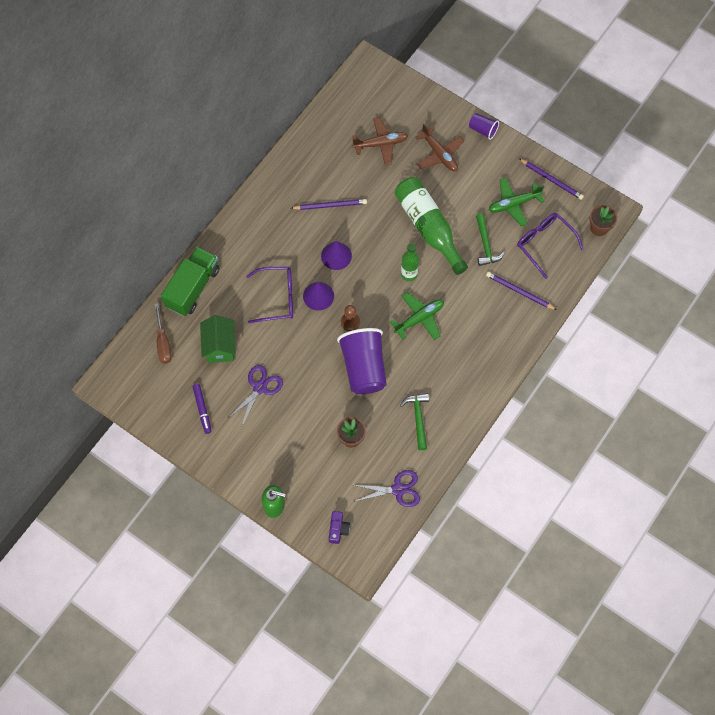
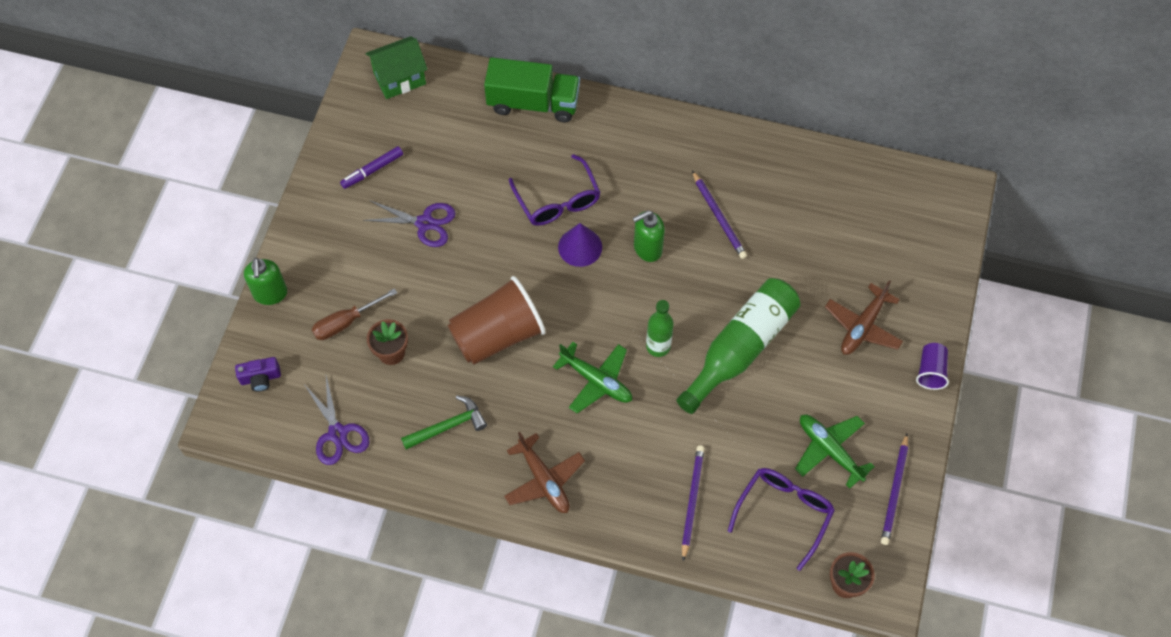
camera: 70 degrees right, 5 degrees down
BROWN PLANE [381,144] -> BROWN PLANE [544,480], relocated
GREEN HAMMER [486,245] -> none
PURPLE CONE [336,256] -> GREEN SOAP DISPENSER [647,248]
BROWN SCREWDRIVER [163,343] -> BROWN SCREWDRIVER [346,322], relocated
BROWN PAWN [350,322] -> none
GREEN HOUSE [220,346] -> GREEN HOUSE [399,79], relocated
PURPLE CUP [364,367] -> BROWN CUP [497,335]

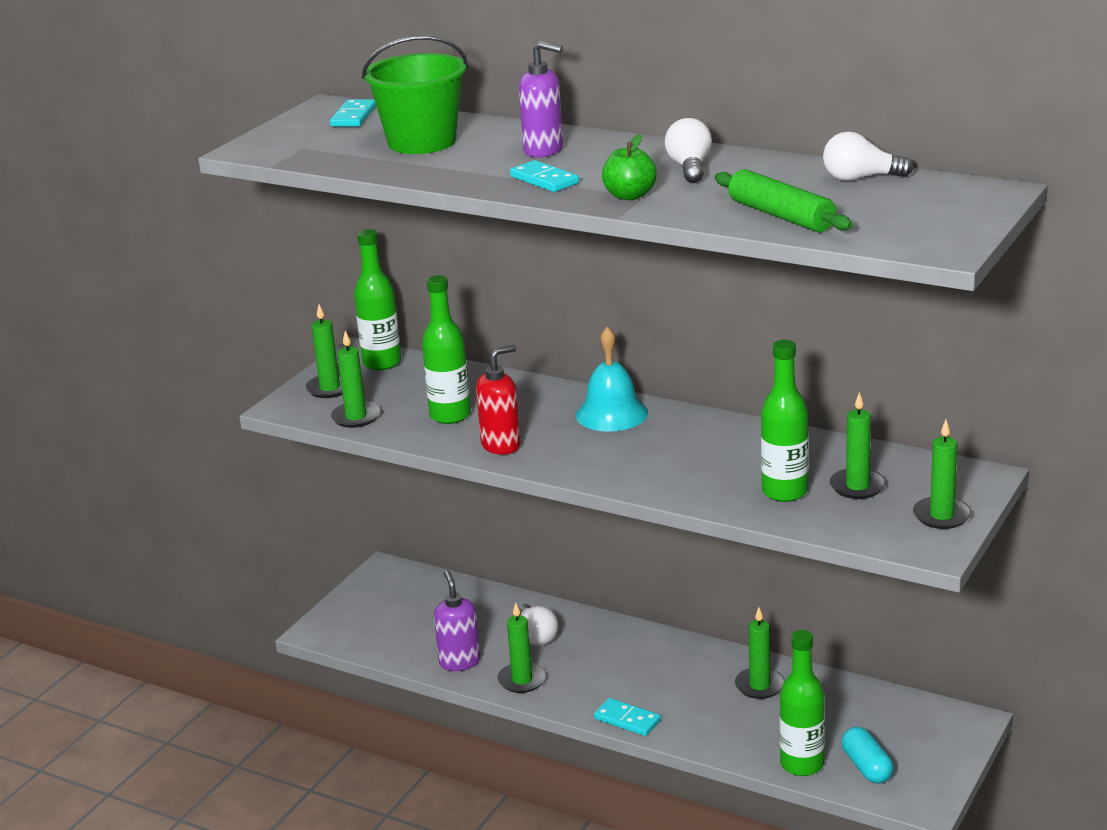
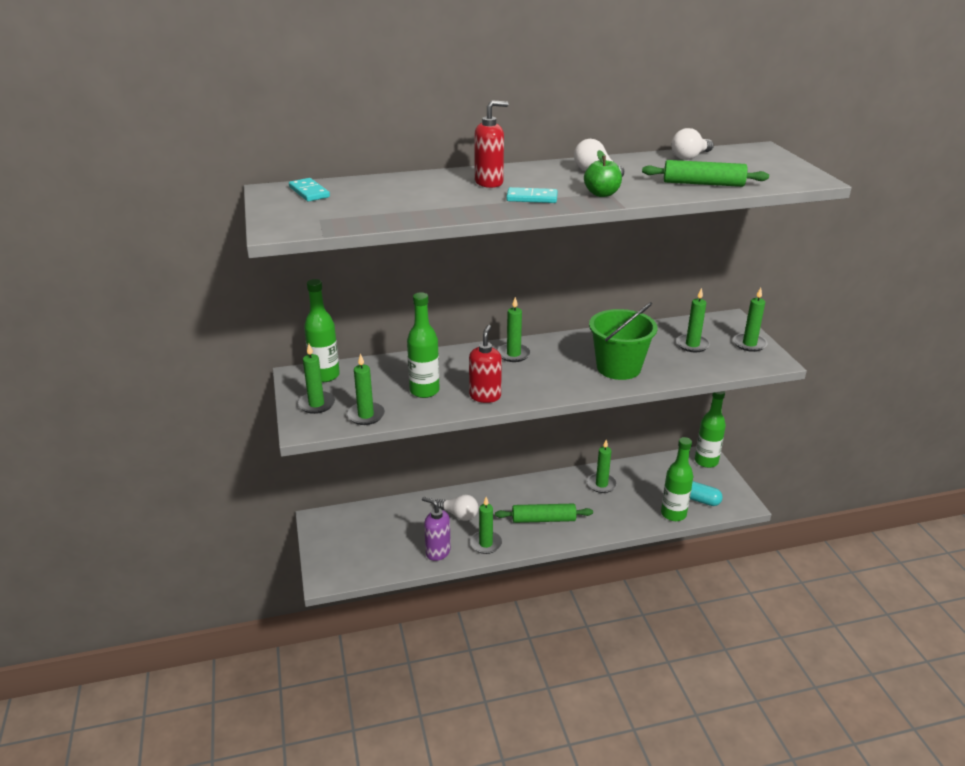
camera: 45 degrees left, 5 degrees up
GREEN BUCKET [422,142] -> GREEN BUCKET [618,368], relocated
PURPLE SOAP DISPENSER [544,150] -> RED SOAP DISPENSER [489,182]
TURQUOISE BELL [612,414] -> GREEN CANDLE [513,354]
GREEN BOTTLE [784,492] -> GREEN BOTTLE [706,461], relocated
TURQUOISE DOMINO [627,720] -> none
none -> GREEN ROLLING PIN [543,519]

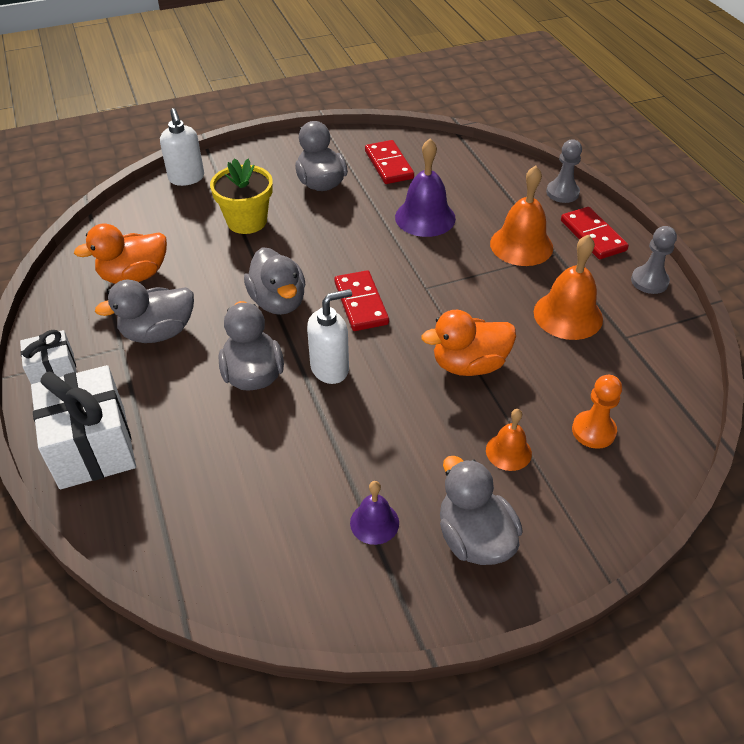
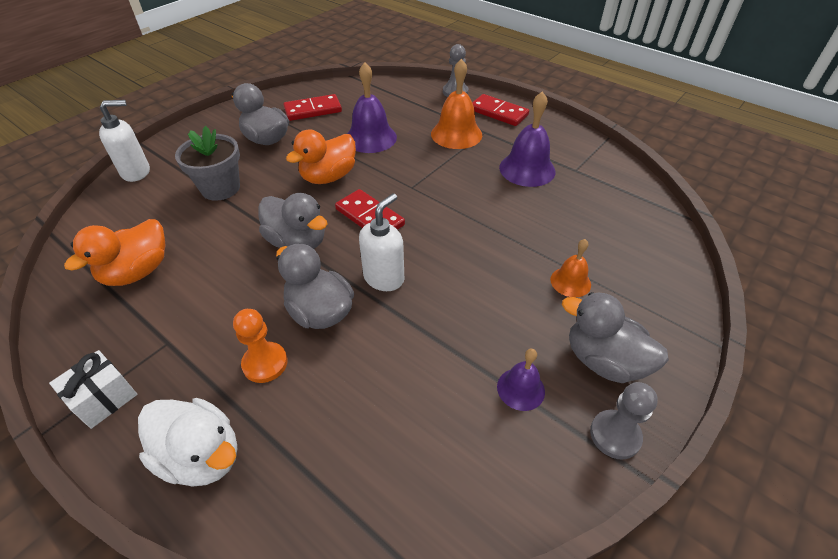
camera: 30 degrees left, 0 degrees up
WHITE SOAP DISPENSER [186,178] -> WHITE SOAP DISPENSER [136,172], 60 degrees counterclockwise
RED DOMINO [388,165] -> RED DOMINO [313,110], 60 degrees counterclockwise
YELLOW FLOWER POT [247,221] -> GREY FLOWER POT [220,188]
GREY PAWN [649,281] -> GREY PAWN [615,435], relocated
ORANGE BELL [568,315] -> PURPLE BELL [527,169]
GREY DUCK [158,332] -> none
ORANGE DUCK [469,364] -> ORANGE DUCK [328,177], relocated
WHITE GIFT [93,447] -> WHITE DUCK [201,456]
ORANGE PAWN [593,431] -> ORANGE PAWN [265,363], relocated

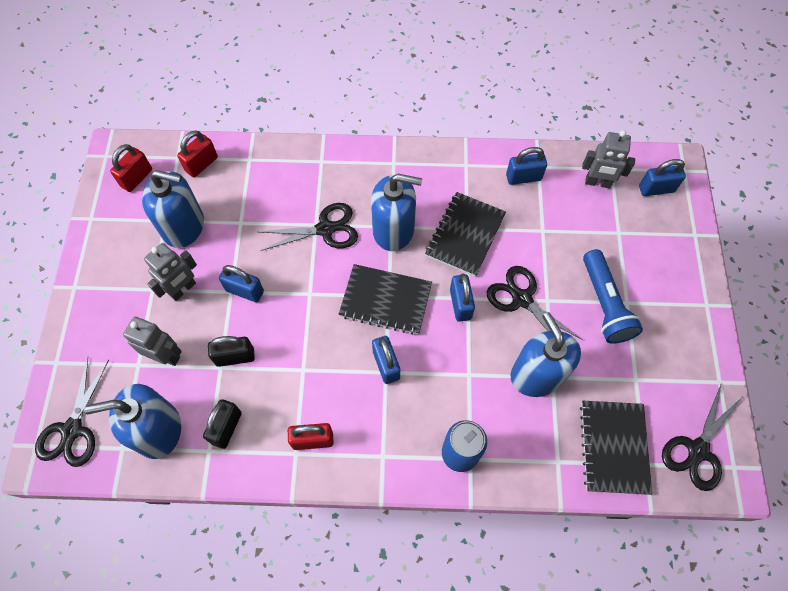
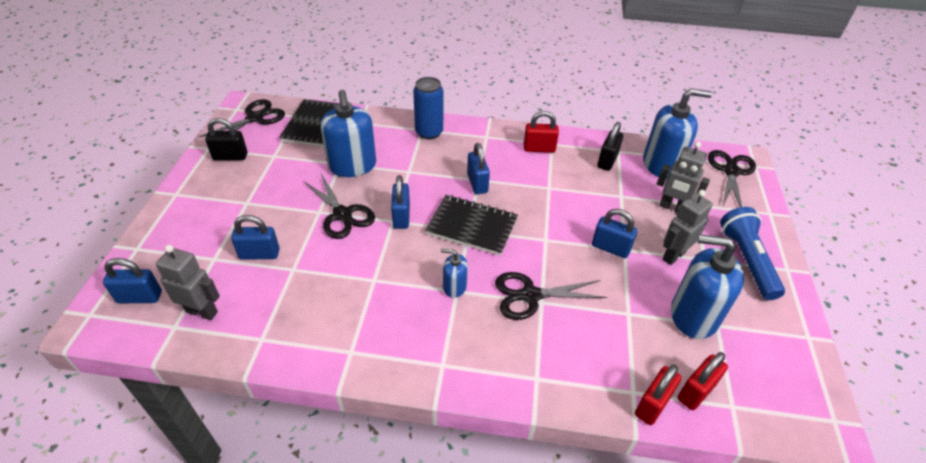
camera: 175 degrees left, 20 degrees down
RED PADLOCK [137,178] -> RED PADLOCK [652,405], relocated
BLUE PADLOCK [523,177] -> BLUE PADLOCK [259,254], relocated
BLUE SOAP DISPENSER [393,229] -> BLUE SOAP DISPENSER [454,287], x0.51
BLACK NOTEBOOK [465,235] -> none
BLUE FLASHLIGHT [604,304] -> BLUE FLASHLIGHT [746,260], relocated
BLACK PADLOCK [235,357] -> BLACK PADLOCK [230,156], relocated

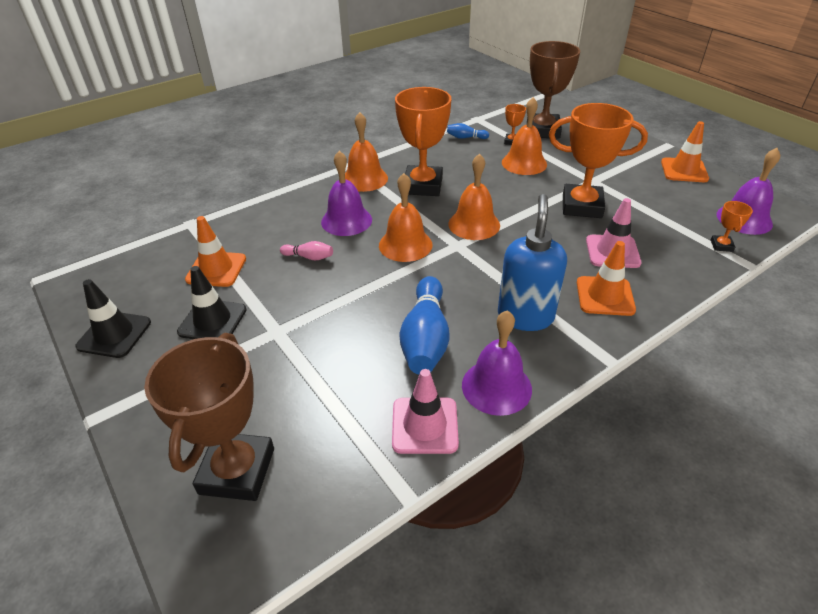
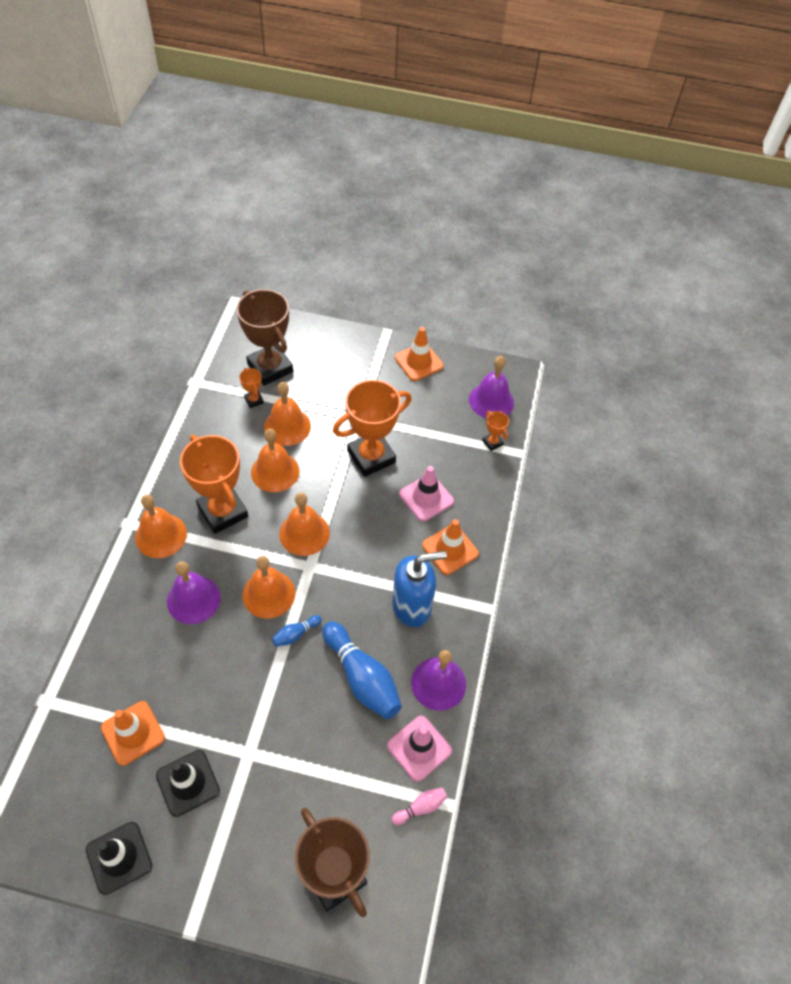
camera: 45 degrees left, 15 degrees up
BLUE BOWLING PIN [465,137] -> BLUE BOWLING PIN [295,634], relocated
BLUE SOAP DISPENSER [525,316] -> BLUE SOAP DISPENSER [412,606], 105 degrees clockwise
PINK BOWLING PIN [309,257] -> PINK BOWLING PIN [420,807], relocated
none -> ORANGE BELL [275,471]

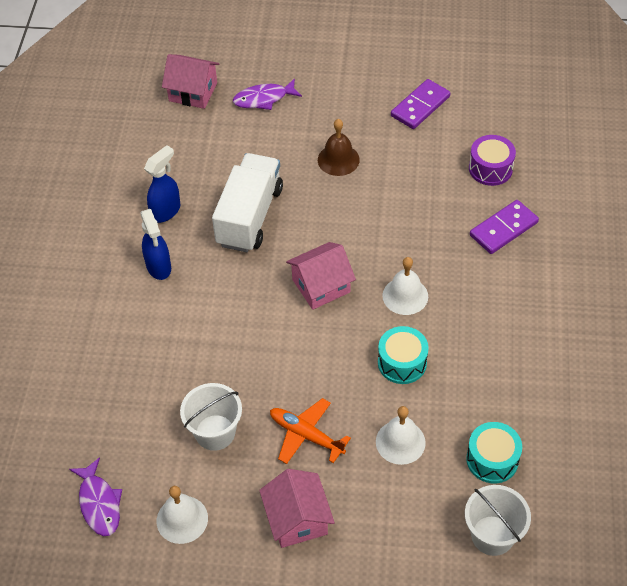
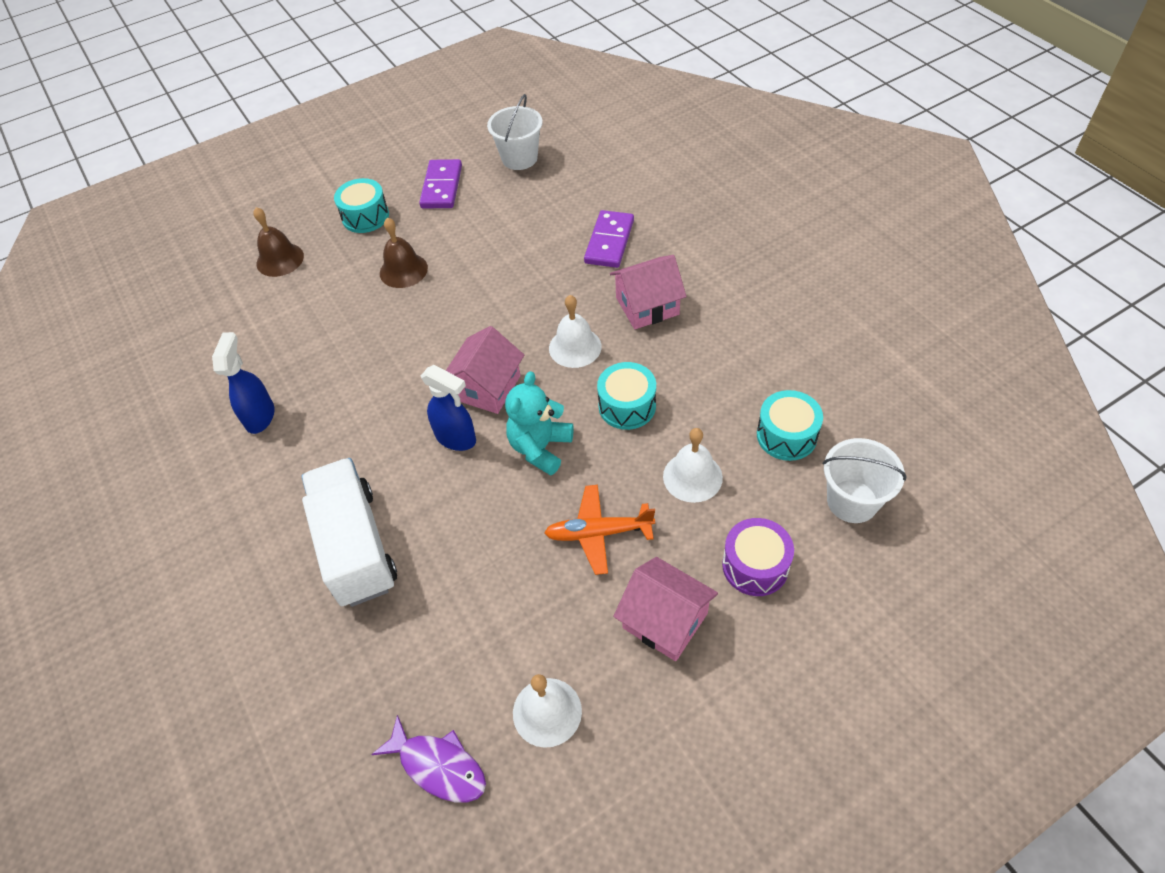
camera: 35 degrees left, 0 degrees up
PINK HOUSE [193,92] -> PINK HOUSE [647,306], relocated
PURPLE FISH [263,99] -> BROWN BELL [280,259]
PURPLE DRUM [490,169] -> PURPLE DRUM [755,566], relocated
WHITE TRUCK [249,216] -> WHITE TRUCK [355,546], relocated
BLUE SPRAY BOTTLE [159,267] -> BLUE SPRAY BOTTLE [456,438], relocated
WHITE BUCKET [215,432] -> WHITE BUCKET [519,158], relocated
none -> TURQUOISE DRUM [365,216]
none -> TURQUOISE TEDDY BEAR [540,448]

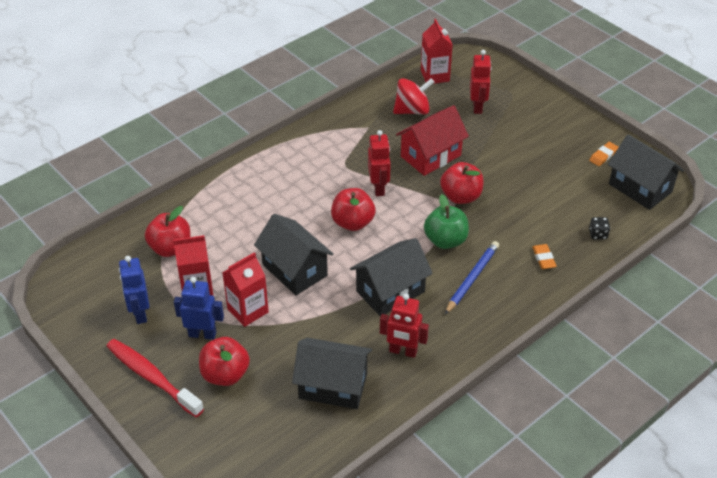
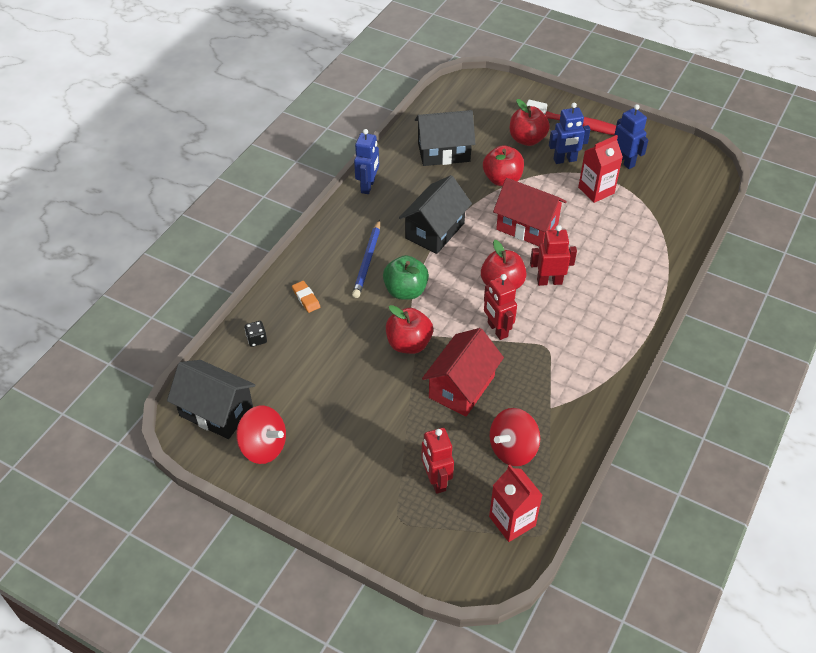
camera: 160 degrees right, 5 degrees up
ORANGE ERASER [603,156] -> RED SPINNING TOP [263,447]
RED APPLE [170,248] -> RED APPLE [502,179], relocated
BLACK HOUSE [294,270] -> RED HOUSE [527,227]
RED CARTON [248,311] -> none
RED ROBOT [403,351] -> RED ROBOT [549,281], relocated
none -> BLUE ROBOT [368,186]

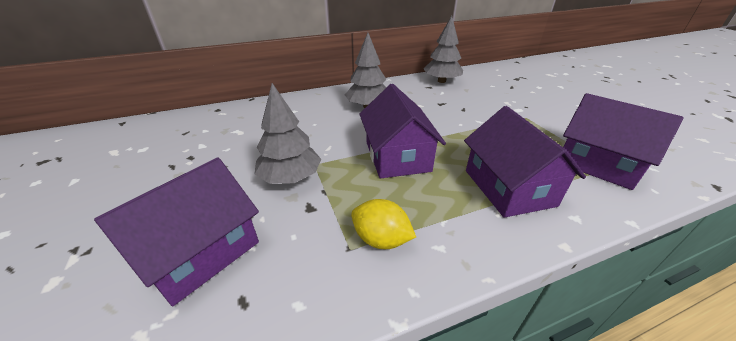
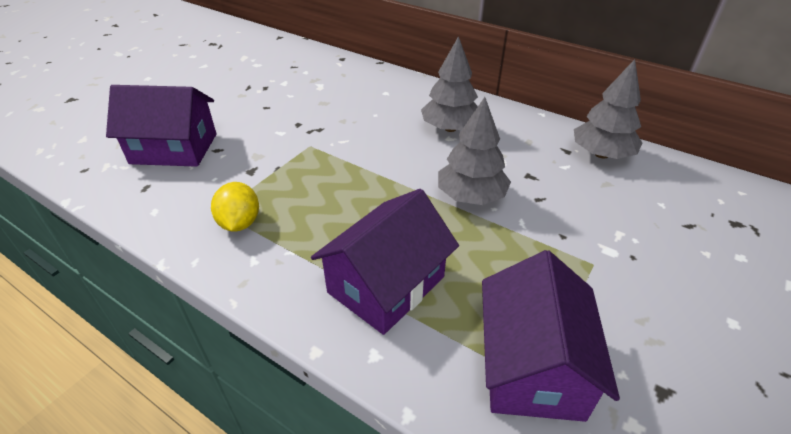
camera: 55 degrees right, 5 degrees up
GREY TREE [290,177] -> GREY TREE [471,196], relocated
PURPLE HOUSE [397,156] -> none

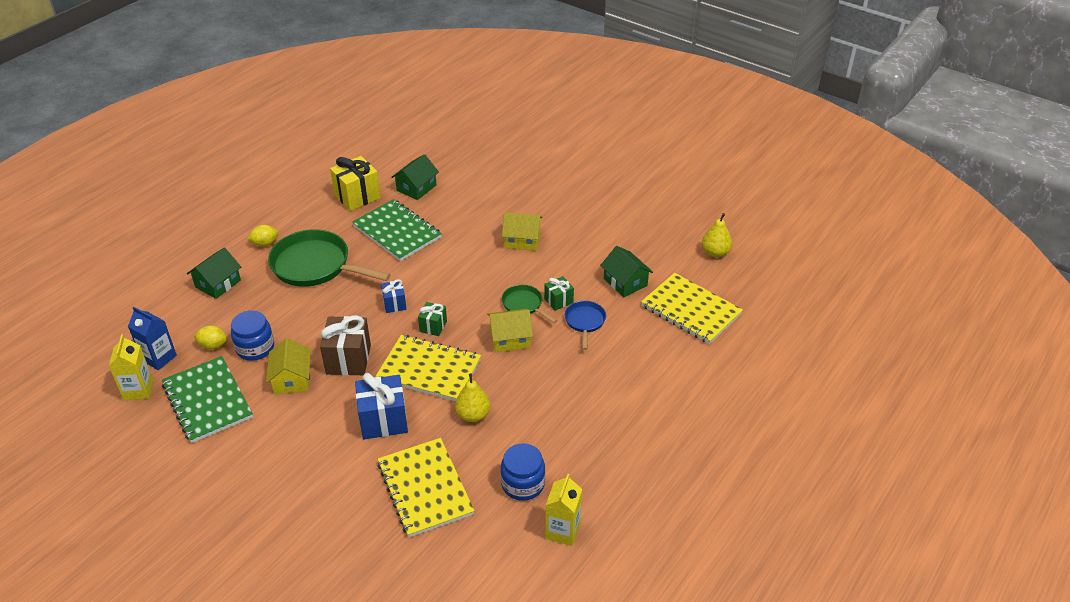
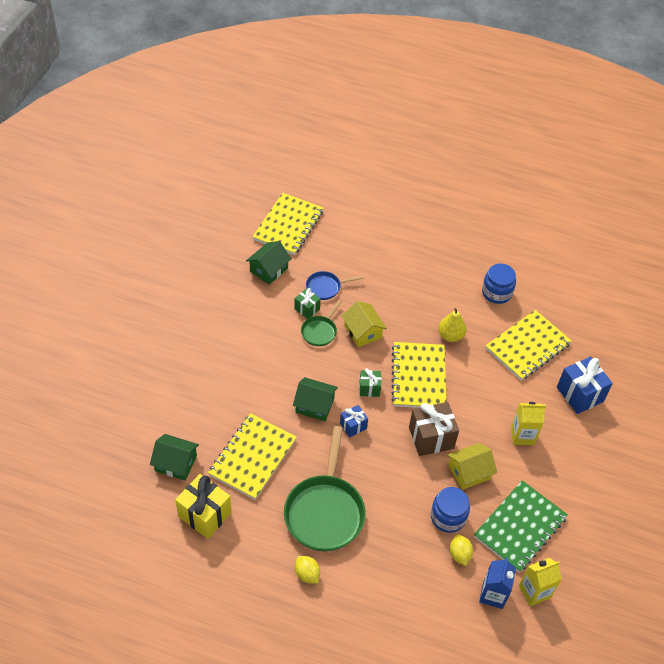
camera: 110 degrees left, 10 degrees up
GREEN NOTEBOOK [397,232] -> YELLOW NOTEBOOK [252,457]
YELLOW HOUSE [522,240] -> none
YELLOW PEAR [715,253] -> none
GREEN HOUSE [218,284] -> GREEN HOUSE [314,405], relocated
BLUE GIFT [383,420] -> BLUE GIFT [579,394], relocated
YELLOW CARTON [562,530] -> YELLOW CARTON [522,435], relocated

